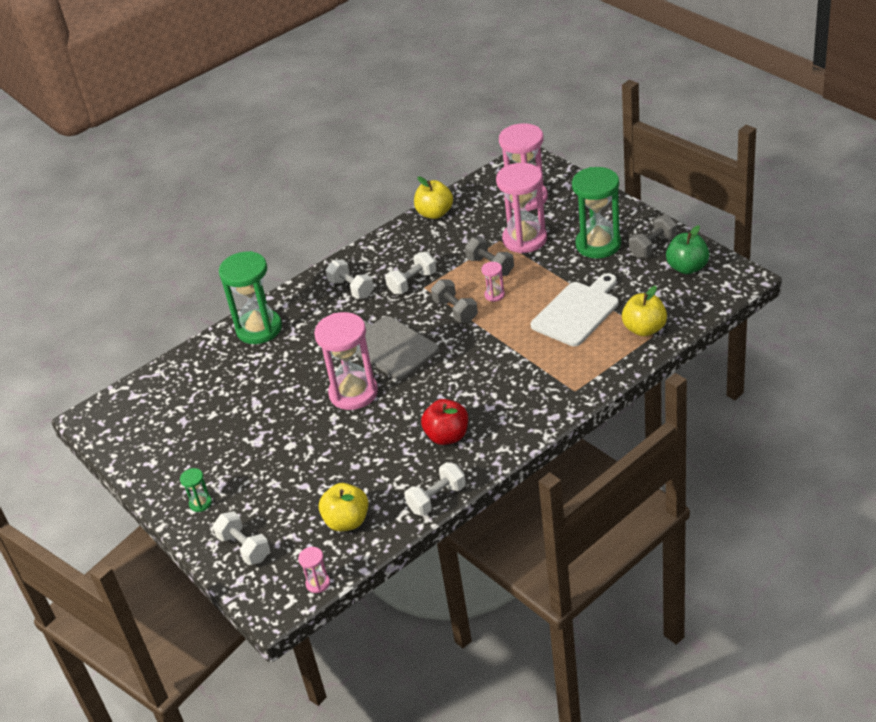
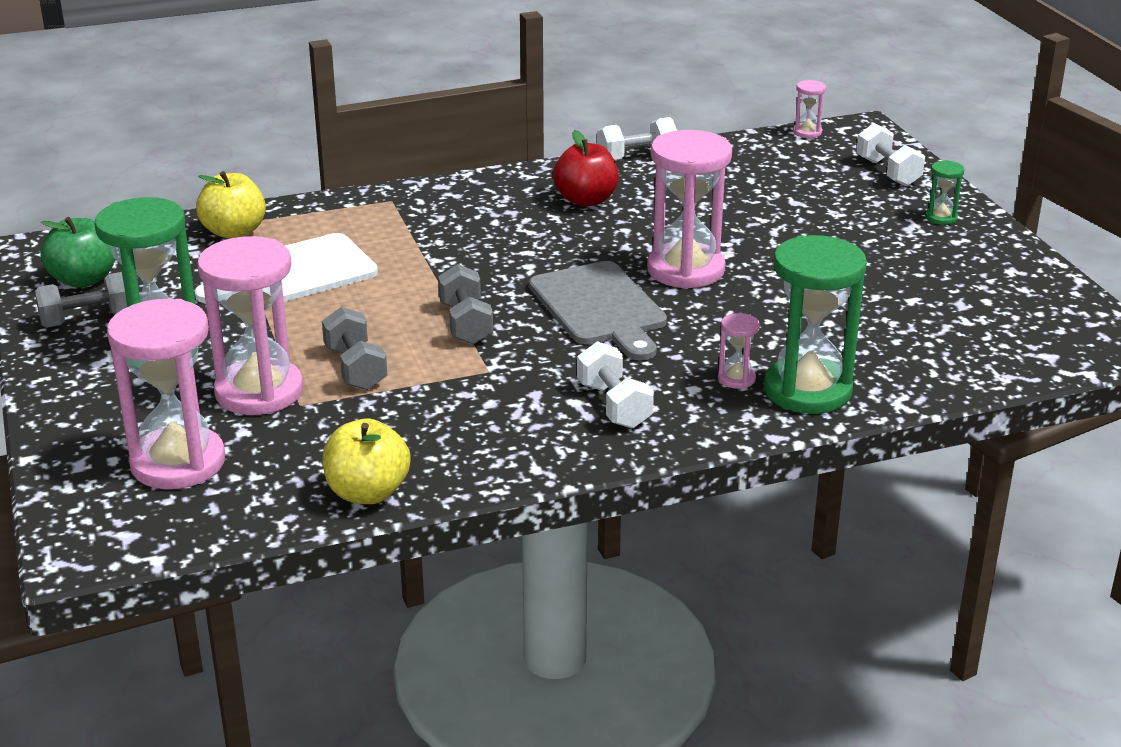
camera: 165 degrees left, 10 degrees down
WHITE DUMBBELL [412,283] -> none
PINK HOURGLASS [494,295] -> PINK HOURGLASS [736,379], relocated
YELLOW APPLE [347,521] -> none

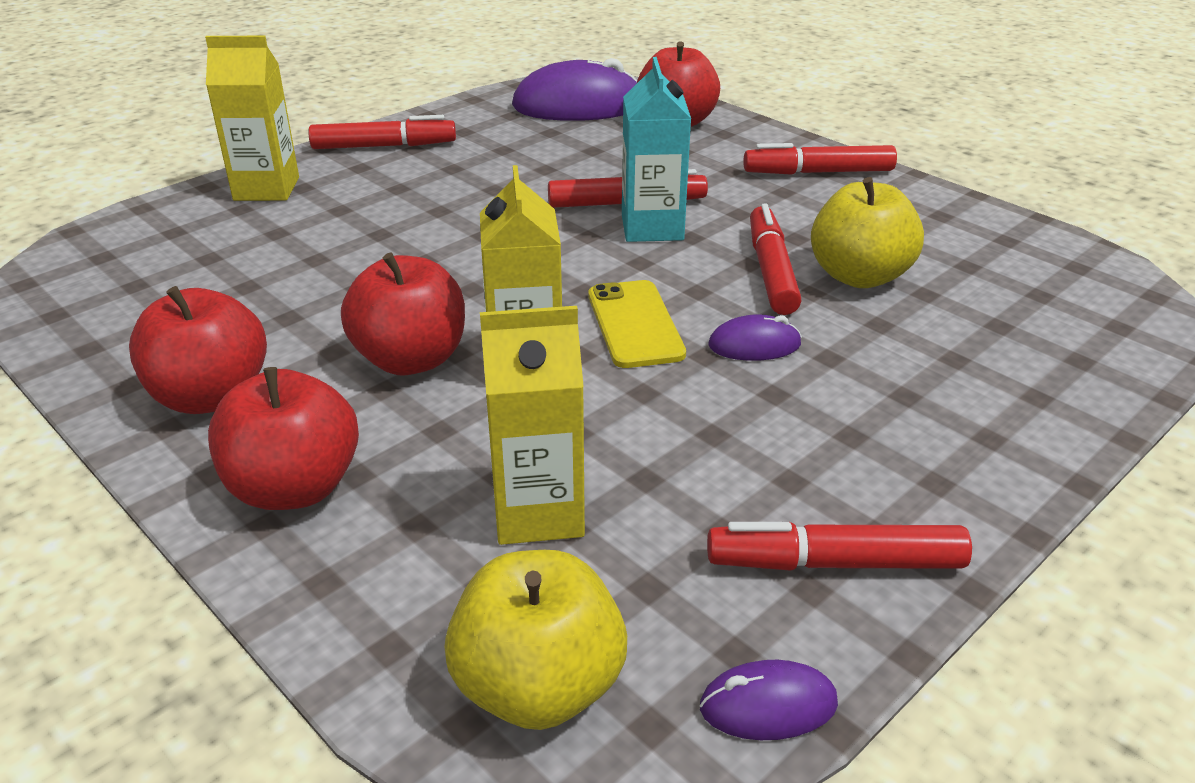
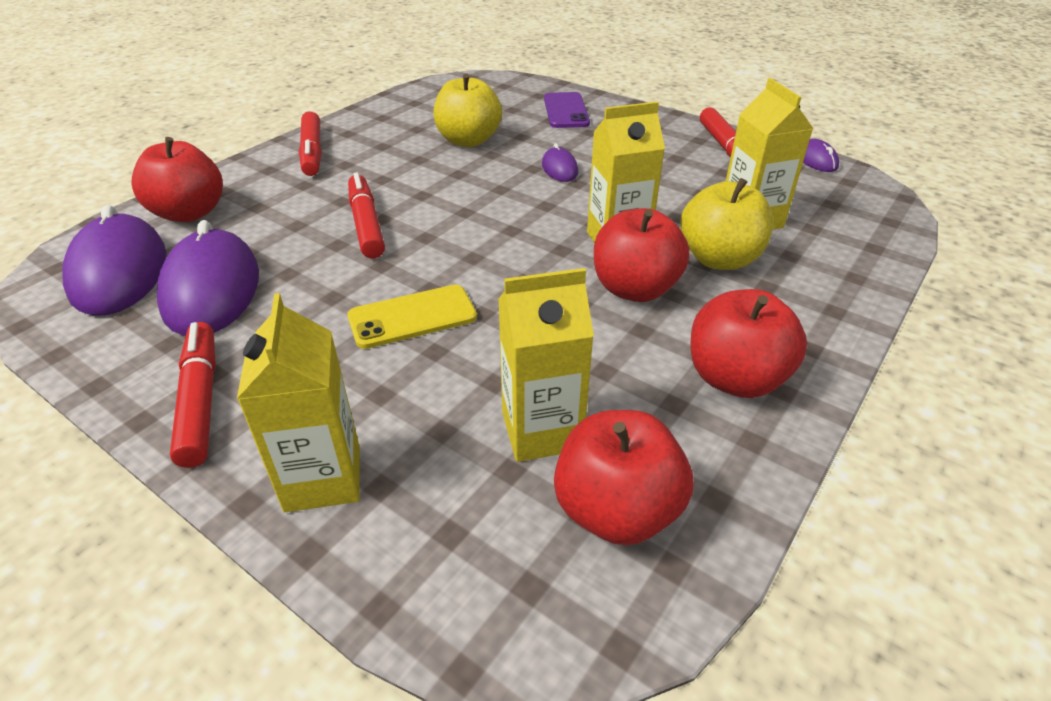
camera: 100 degrees left, 5 degrees up
TURQUOISE CARTON [652,227] -> none
RED MARKER [771,271] -> none
YELLOW PHONE [634,324] -> YELLOW PHONE [412,317], relocated
RED APPLE [294,488] -> RED APPLE [616,510], relocated
YELLOW APPLE [538,686] -> YELLOW APPLE [719,259], relocated
none -> PURPLE PHONE [566,111]
none -> PURPLE MOUSE [212,289]
none -> YELLOW CARTON [541,431]

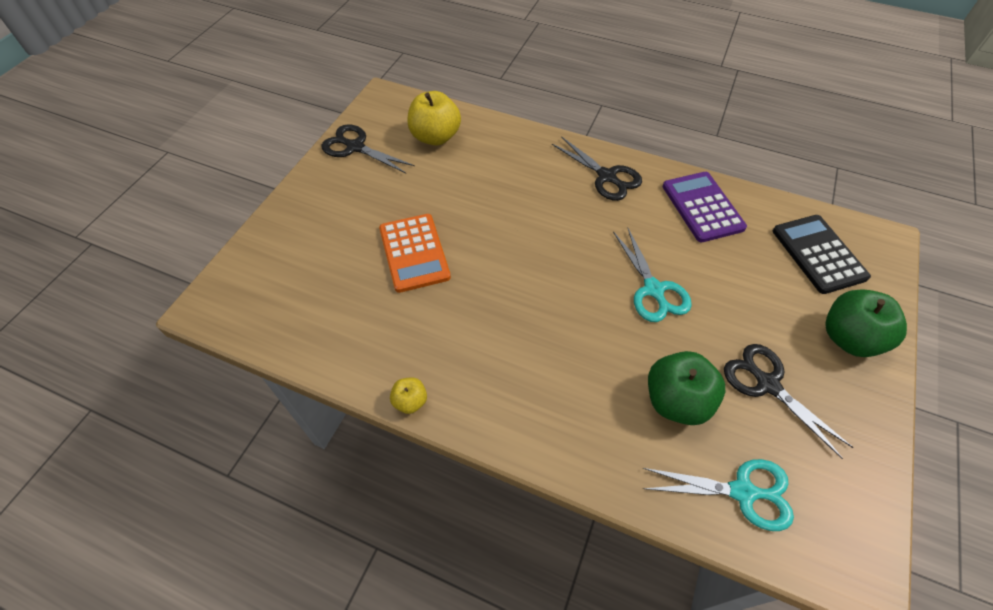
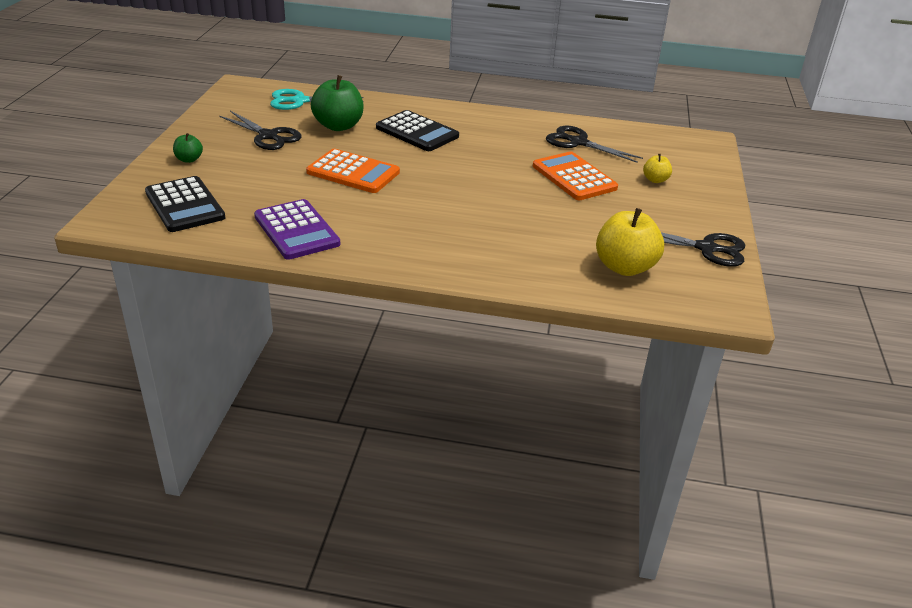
camera: 165 degrees right, 20 degrees down
BLACK SCISSORS [606,176] -> BLACK SCISSORS [578,142], relocated
TURQUOISE SCISSORS [653,289] -> ORANGE CALCULATOR [353,172]
GREEN APPLE [849,338] -> GREEN APPLE [189,159], x0.50
YELLOW APPLE [410,401] -> YELLOW APPLE [655,180], relocated
none -> BLACK CALCULATOR [417,132]

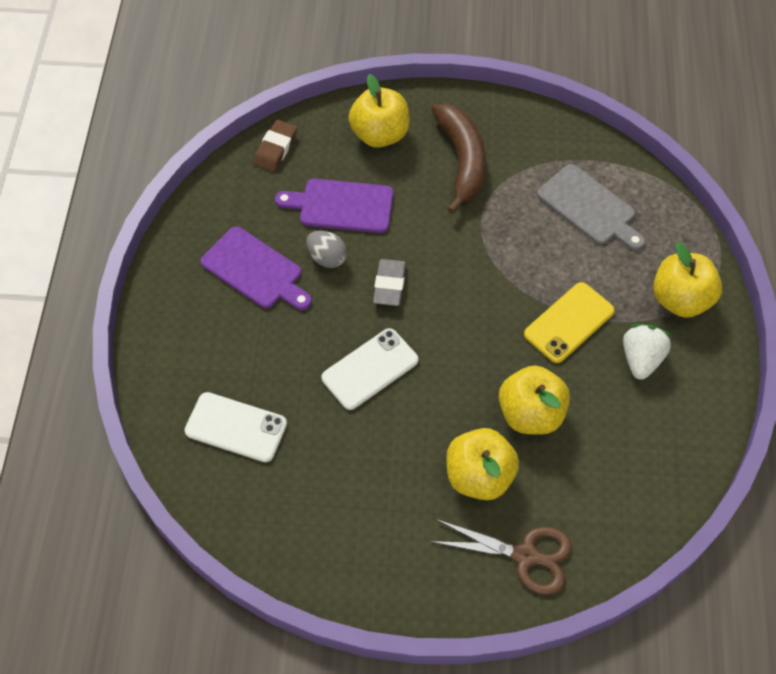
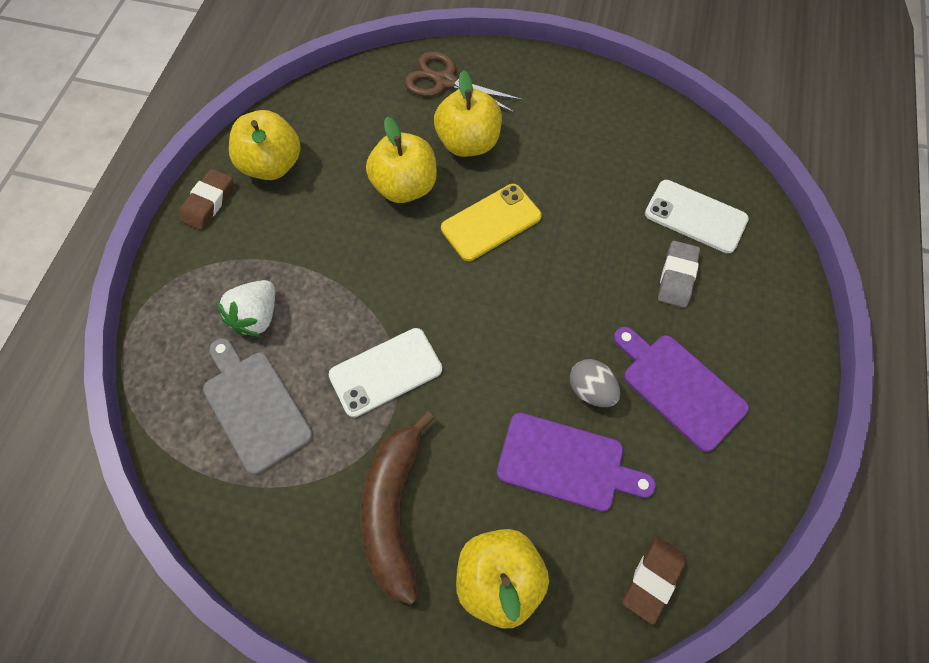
camera: 170 degrees left, 5 degrees up
YELLOW APPLE [680,299] -> YELLOW APPLE [272,165], relocated
GREY ERASER [389,285] -> GREY ERASER [677,276], relocated
YELLOW PHONE [569,322] -> YELLOW PHONE [491,222], relocated
WHITE STRAWBERRY [641,359] -> WHITE STRAWBERRY [257,317], relocated
WHITE PHONE [370,369] -> WHITE PHONE [385,372], relocated
none -> BROWN ERASER [208,202]

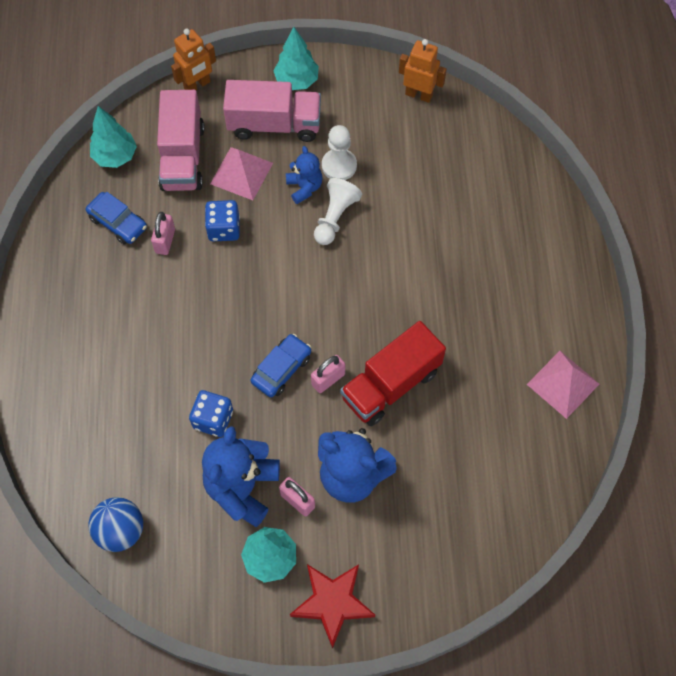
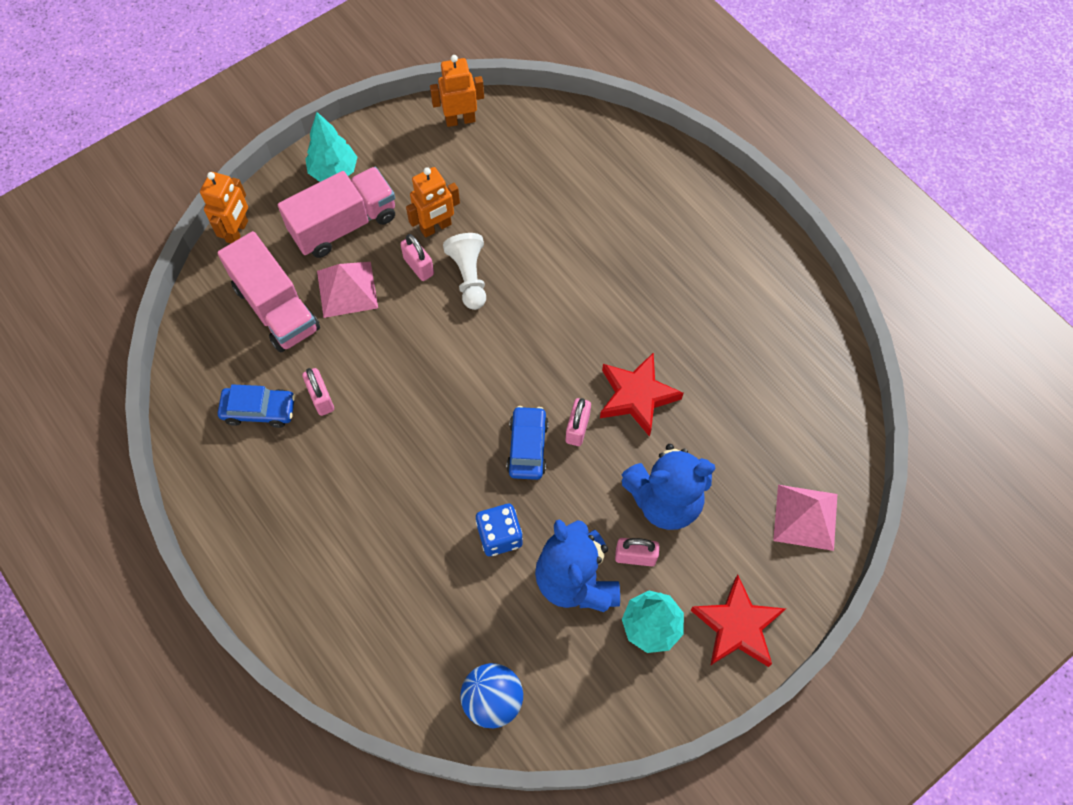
camera: 35 degrees left, 0 degrees up
TURQUOISE TREE [115,156] -> none
WHITE PAWN [339,166] -> ORANGE ROBOT [436,227]
BLUE TEDDY BEAR [304,187] -> PINK PADLOCK [419,266]
BLUE DICE [224,229] -> none
RED TRUCK [391,384] -> RED STAR [637,396]
PINK PYRAMID [563,384] -> PINK PYRAMID [805,517], relocated

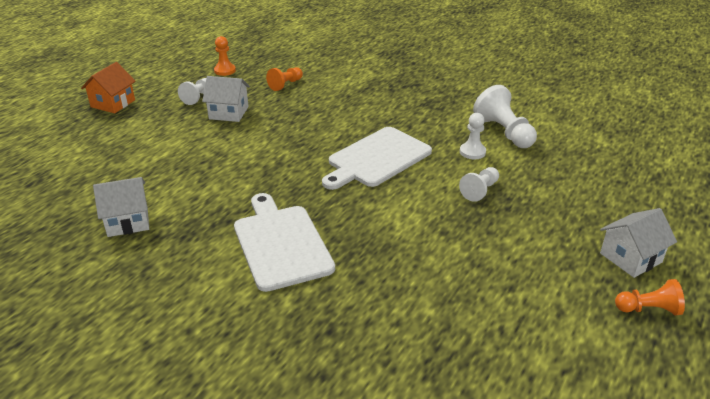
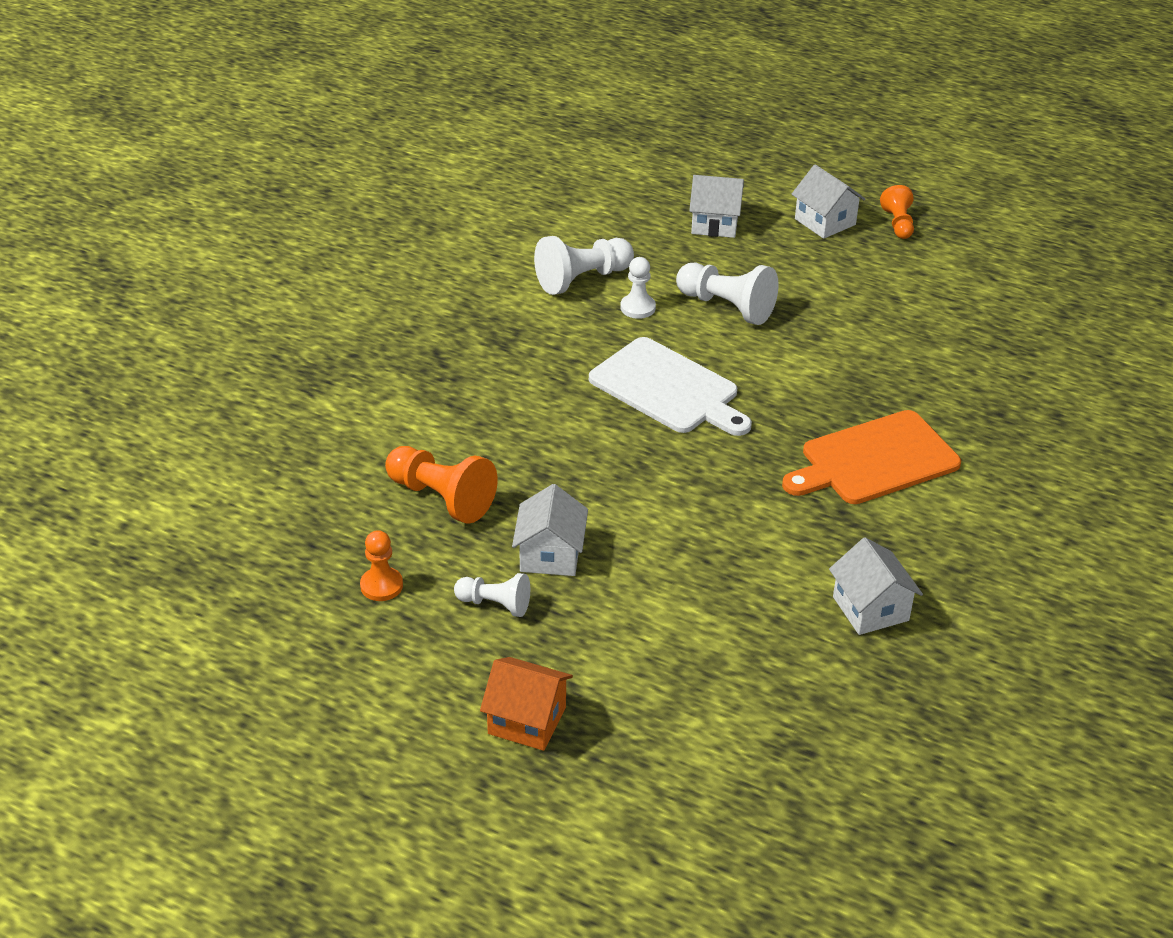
camera: 95 degrees left, 5 degrees up
ORANGE PAWN [285,85] -> ORANGE PAWN [441,498], x1.65
WHITE PAWN [480,191] -> WHITE PAWN [727,307], x1.65
WHITE CUTTING BOARD [281,243] -> ORANGE CUTTING BOARD [874,460]
none -> WHITE HOUSE [715,224]

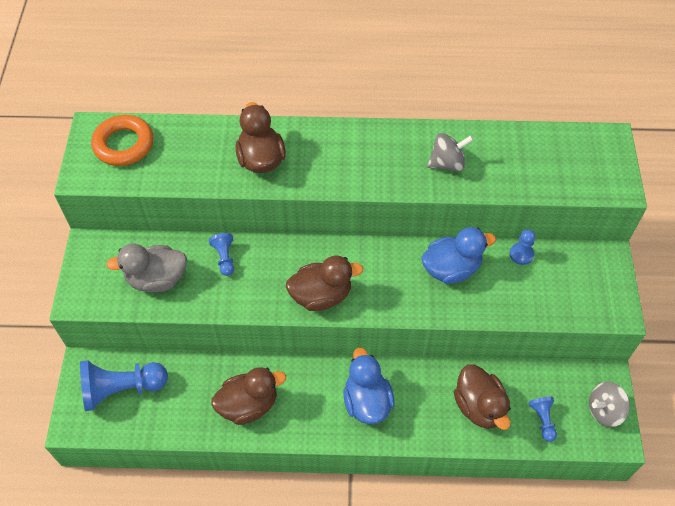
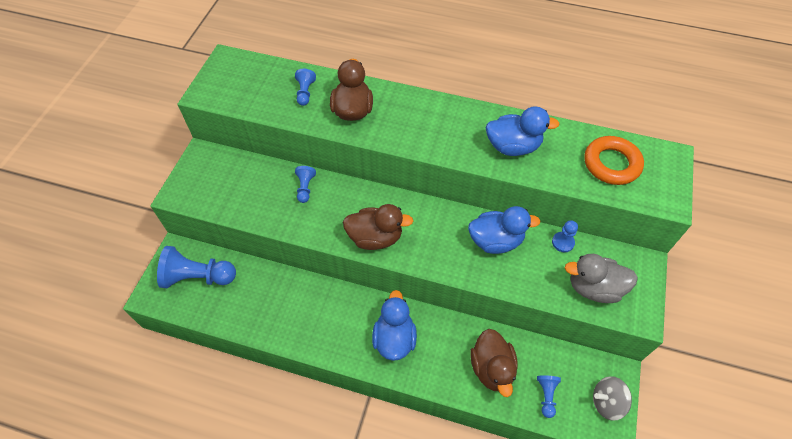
camera: 15 degrees right, 0 degrees up
ORANGE RING [124,144] -> ORANGE RING [611,164], relocated
GREY SPINNING TOP [447,163] -> BLUE DUCK [513,146]
GREY DUCK [157,279] -> GREY DUCK [594,288], relocated
BROWN DUCK [248,405] -> none
none -> BLUE PAWN [305,92]

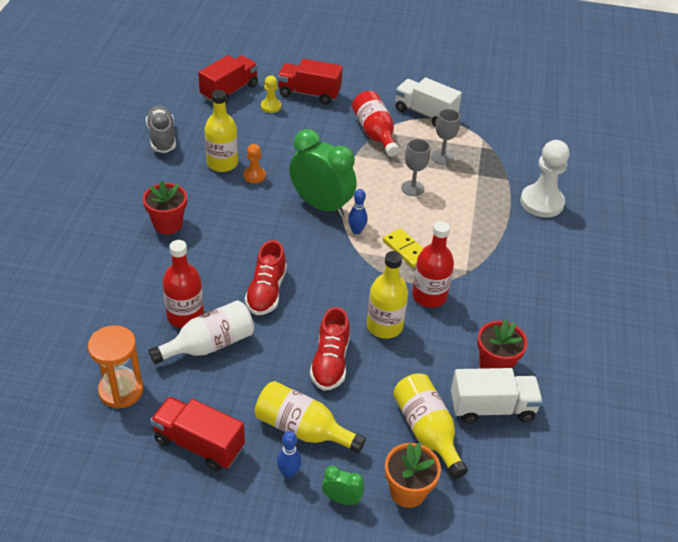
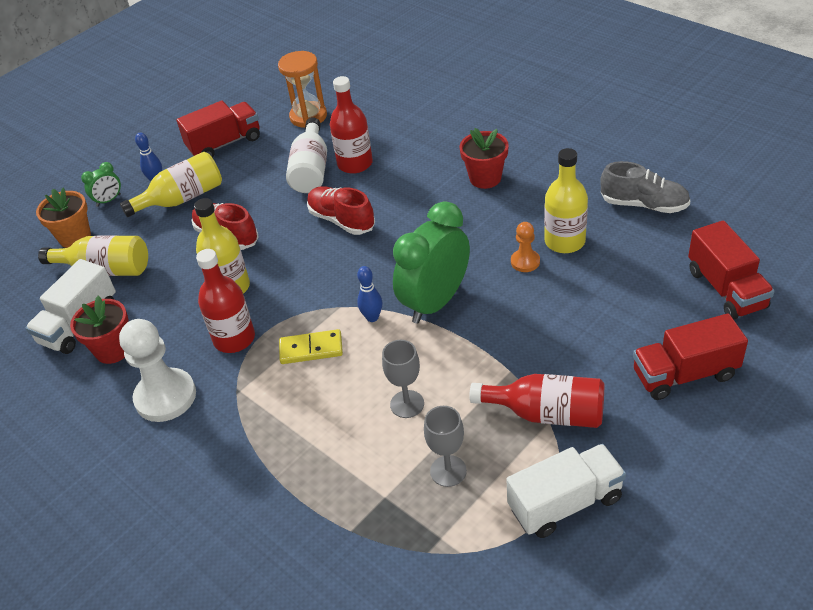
camera: 130 degrees right, 0 degrees up
RED TRUCK [309,93] -> RED TRUCK [685,374], 150 degrees counterclockwise
YELLOW PAWN [271,106] -> none
GREEN CLOCK [321,205] -> GREEN CLOCK [435,302], 150 degrees clockwise
WHITE PAWN [541,202] -> WHITE PAWN [165,397], relocated

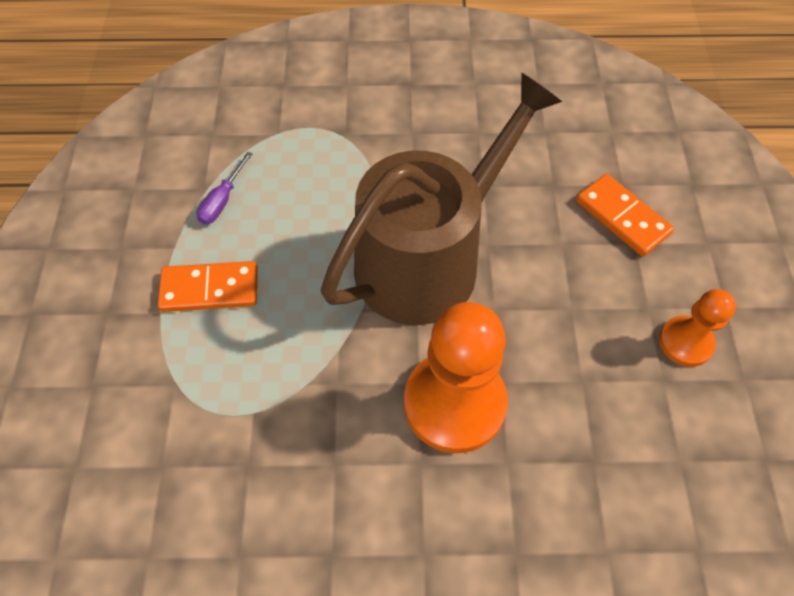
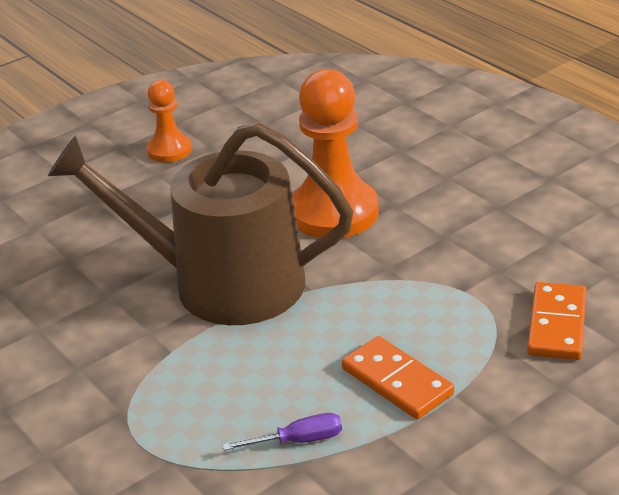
camera: 125 degrees left, 25 degrees down
ORANGE DOMINO [622,217] -> ORANGE DOMINO [556,325], relocated

